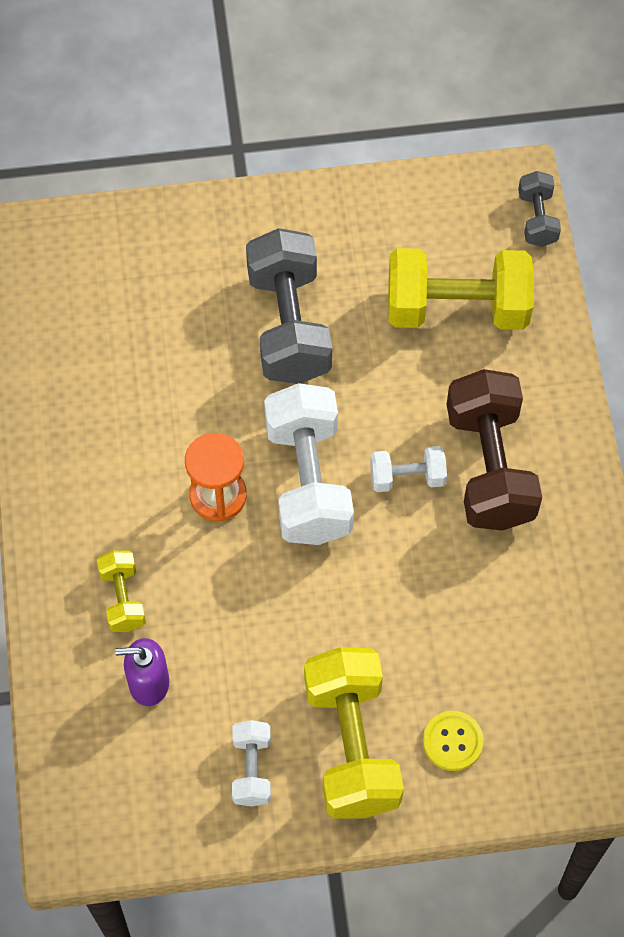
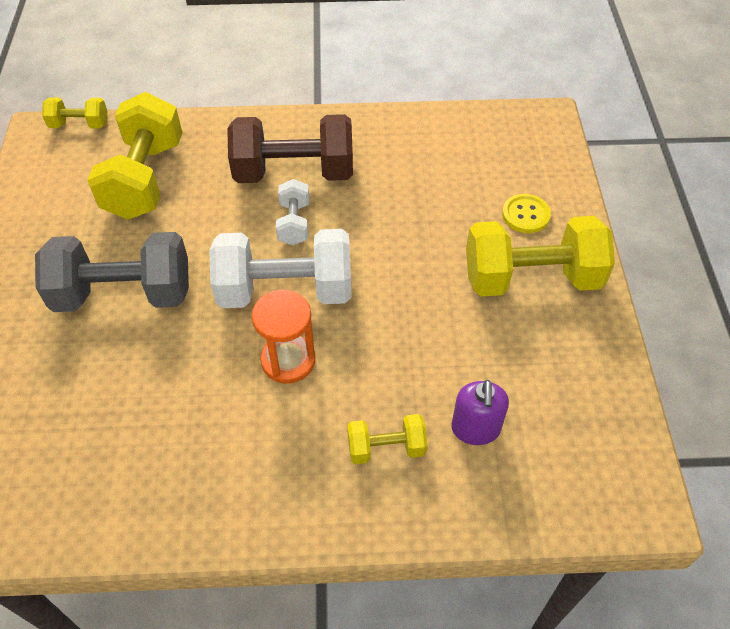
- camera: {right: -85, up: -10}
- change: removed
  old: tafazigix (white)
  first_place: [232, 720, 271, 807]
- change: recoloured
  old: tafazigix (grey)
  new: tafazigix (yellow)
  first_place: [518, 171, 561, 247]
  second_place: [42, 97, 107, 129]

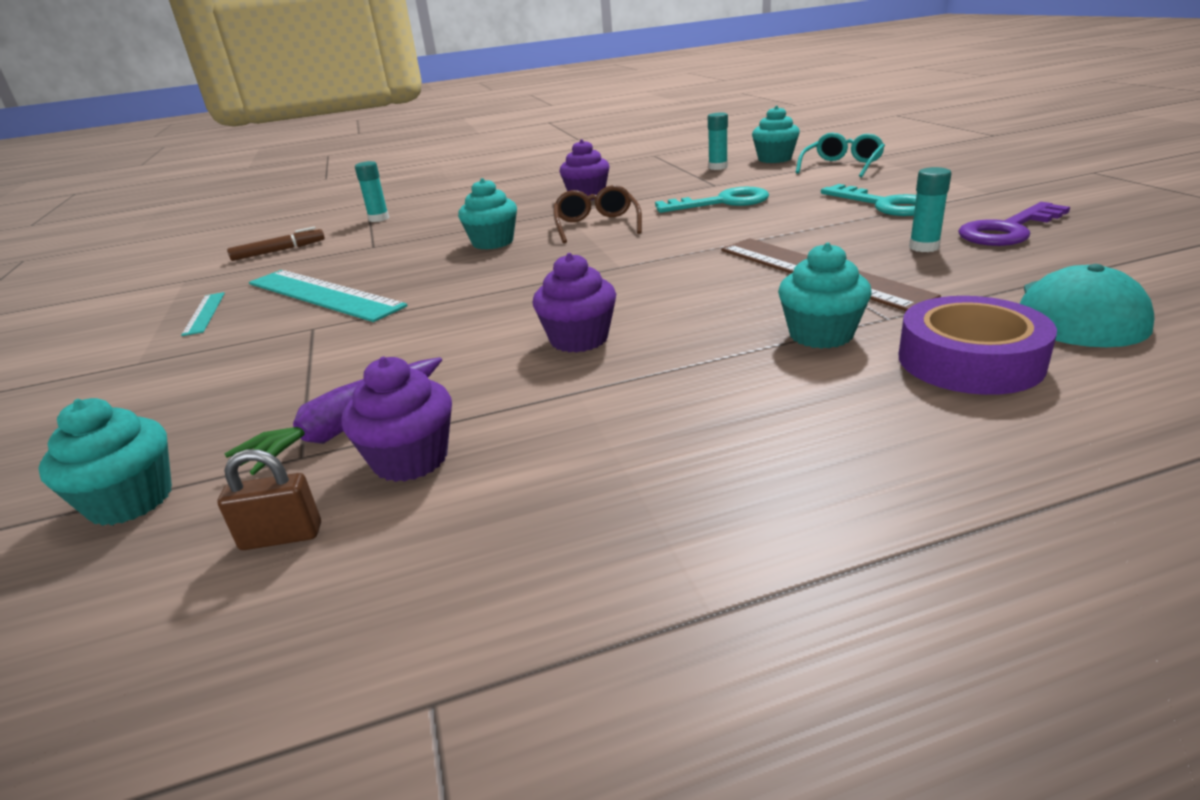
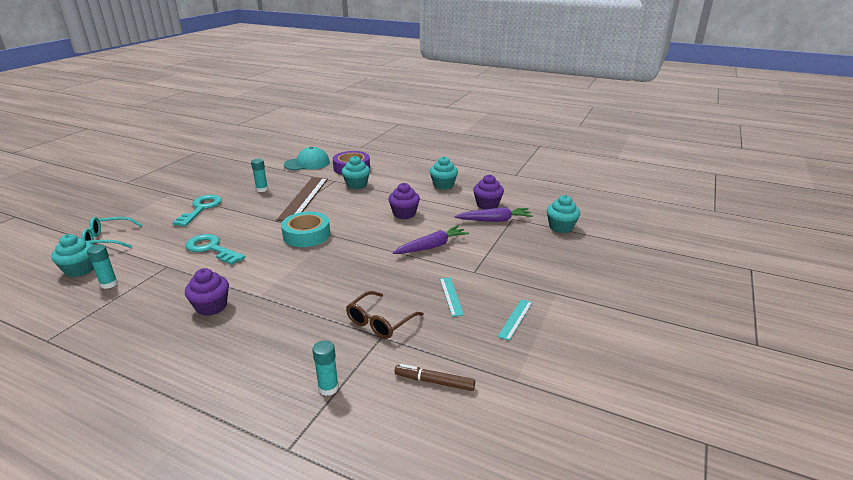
- camera: {right: -140, up: 0}
- change: removed
  old: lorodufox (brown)
  first_place: [217, 449, 321, 550]
- change: resized
  old: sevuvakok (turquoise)
  first_place: [249, 270, 408, 322]
  second_place: [440, 277, 464, 317]
  factor: 0.48
- change: moved
  old: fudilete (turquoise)
  first_place: [458, 178, 517, 250]
  second_place: [430, 156, 458, 190]
- change: moved
  old: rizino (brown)
  first_place: [553, 185, 642, 243]
  second_place: [346, 291, 424, 339]
- change: removed
  old: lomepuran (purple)
  first_place: [958, 202, 1070, 246]
- change: added
  new: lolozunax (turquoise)
  second_place: [281, 212, 330, 247]
- change: added
  new: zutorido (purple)
  second_place: [393, 226, 469, 254]

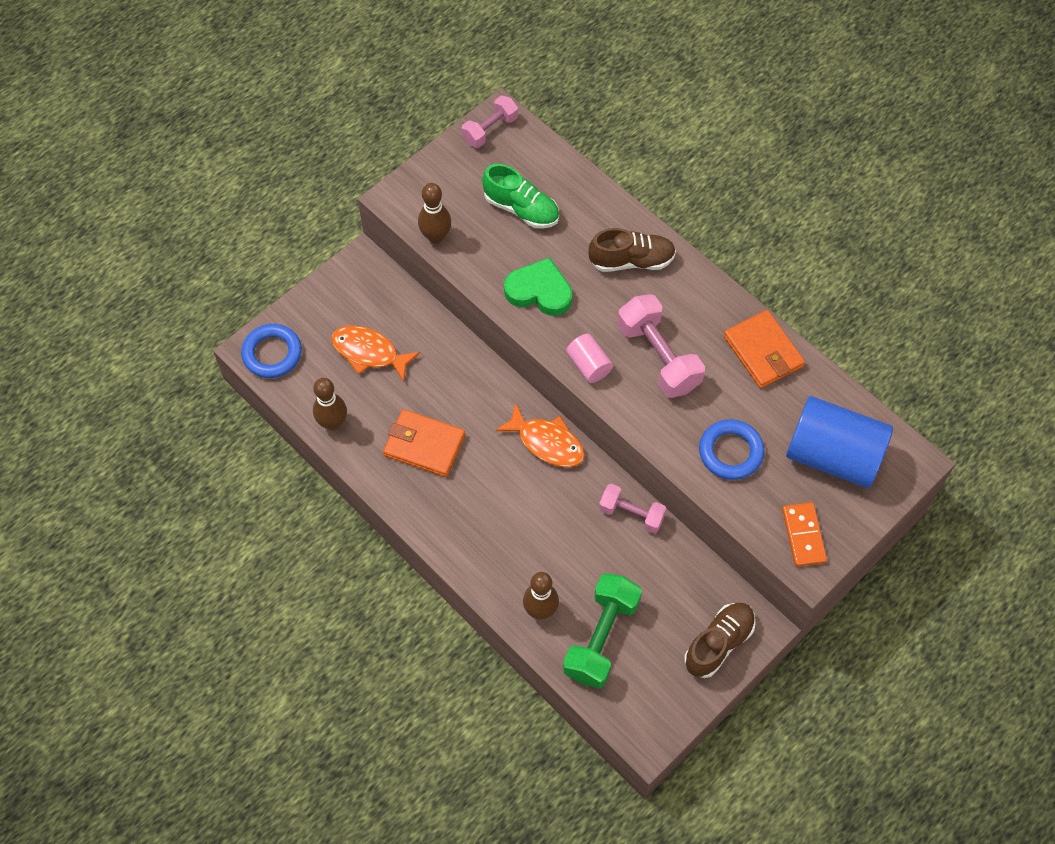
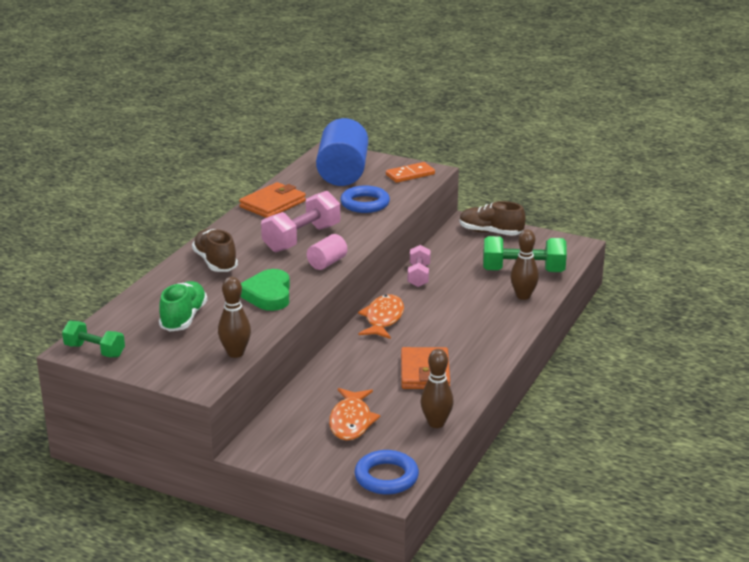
- camera: {right: -110, up: -35}
- change: recoloured
  old: tafazigix (pink)
  new: tafazigix (green)
  first_place: [462, 96, 518, 148]
  second_place: [62, 321, 125, 358]

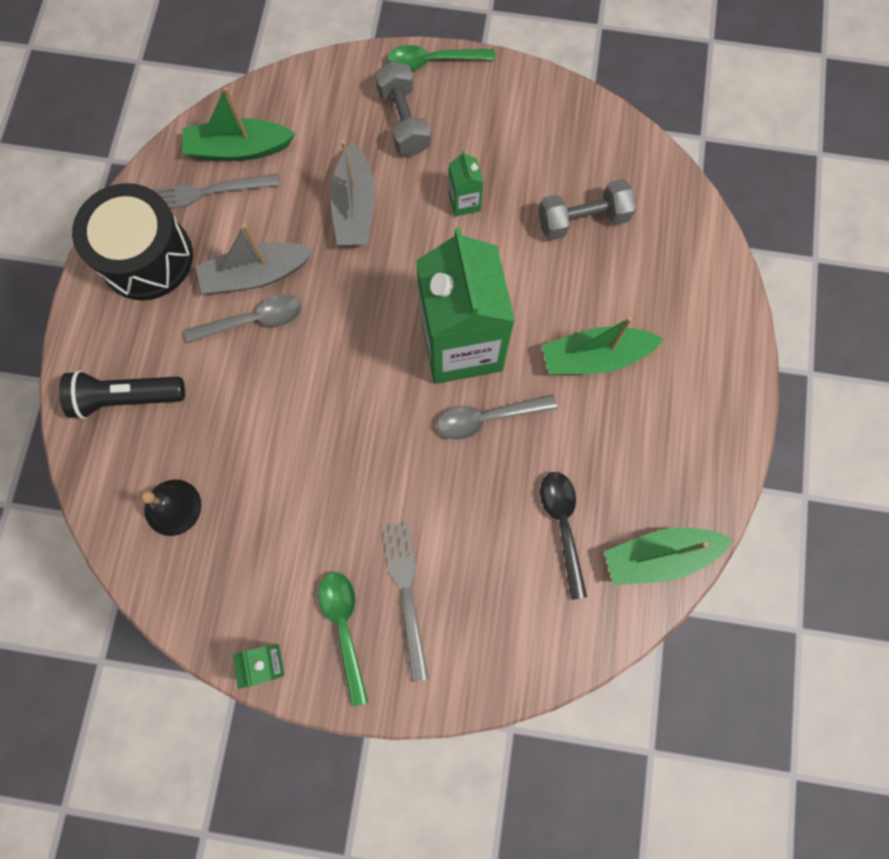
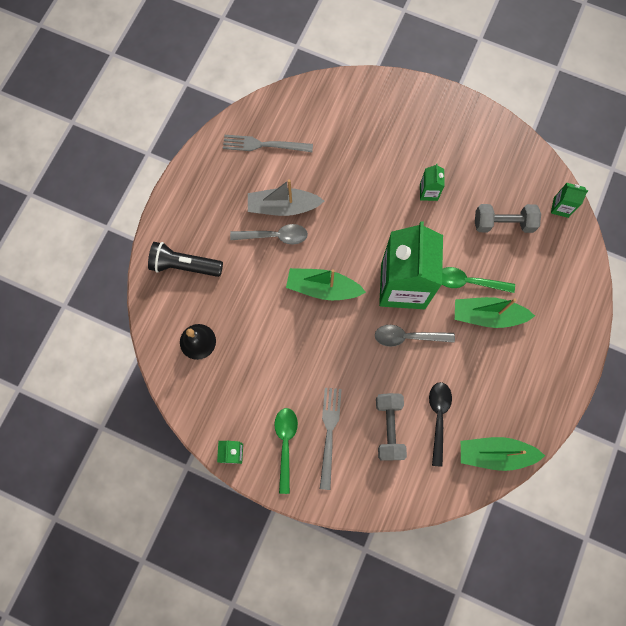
- camera: {right: 15, up: 0}
- change: removed
  old: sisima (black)
  first_place: [72, 183, 193, 300]
- change: moved
  old: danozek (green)
  first_place: [182, 87, 296, 161]
  second_place: [286, 268, 366, 300]
- change: removed
  old: danozek (grey)
  first_place: [330, 140, 375, 245]
- change: moved
  old: tafazigix (grey)
  first_place: [375, 61, 431, 156]
  second_place: [376, 393, 407, 461]
- change: moved
  old: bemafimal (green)
  first_place: [387, 45, 495, 71]
  second_place: [442, 267, 515, 293]
- change: added
  new: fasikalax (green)
  second_place: [551, 183, 588, 218]

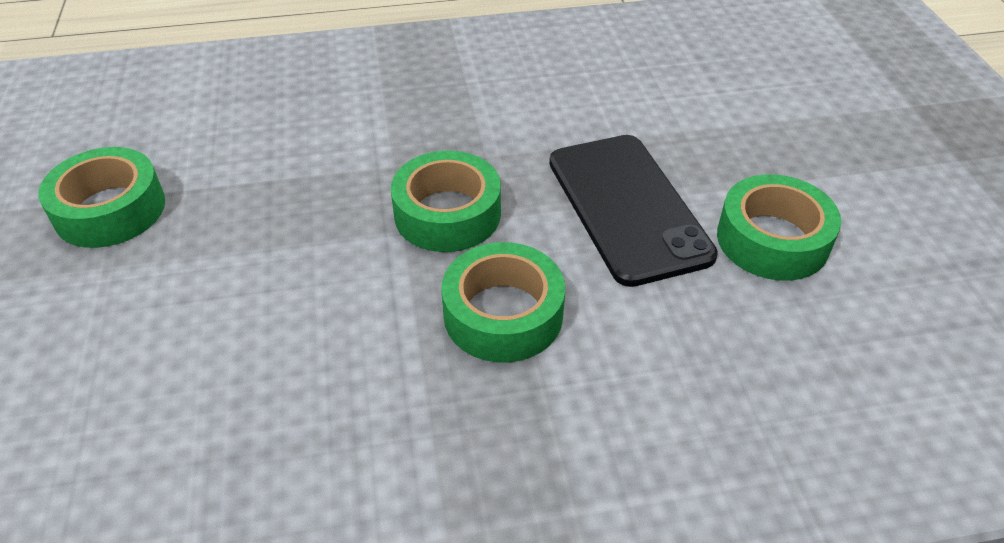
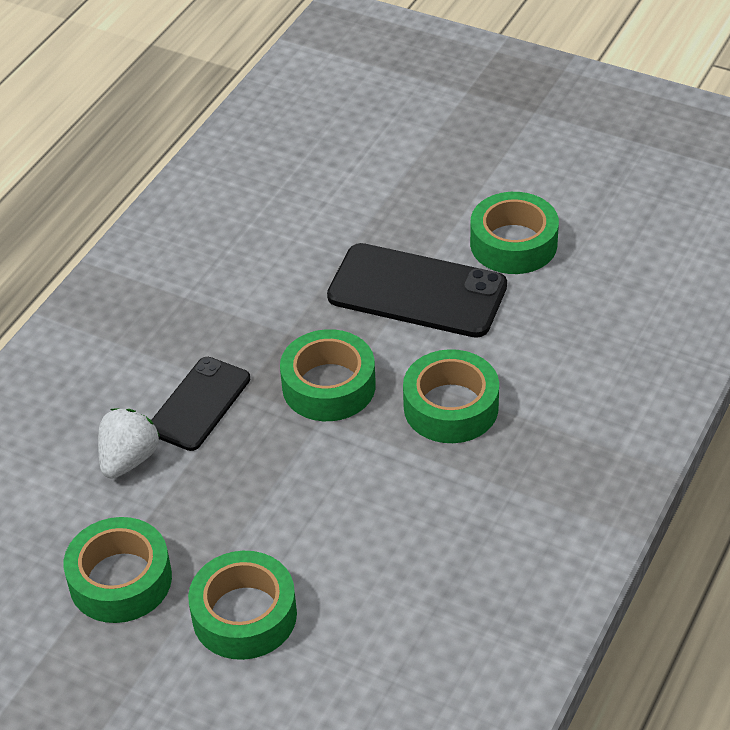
- camera: {right: -50, up: 0}
- change: added
  new: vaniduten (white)
  second_place: [98, 408, 160, 479]
- change: added
  new: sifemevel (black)
  second_place: [152, 357, 250, 451]
- change: added
  new: lolozunax (green)
  second_place: [188, 551, 297, 660]

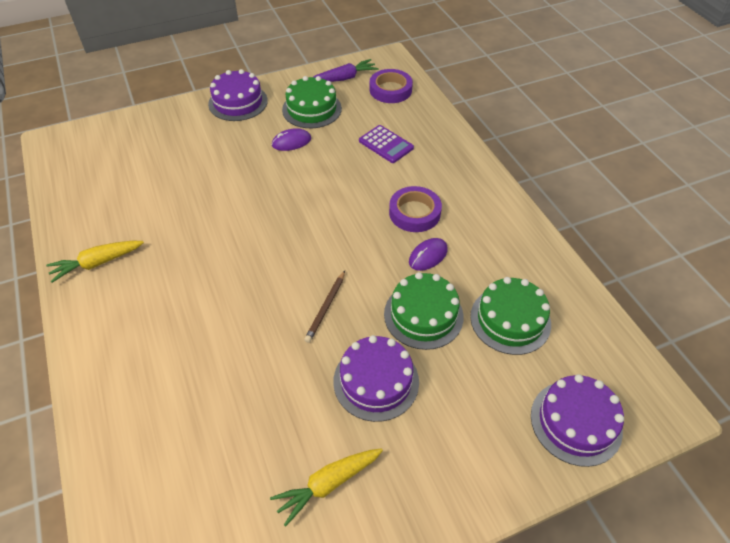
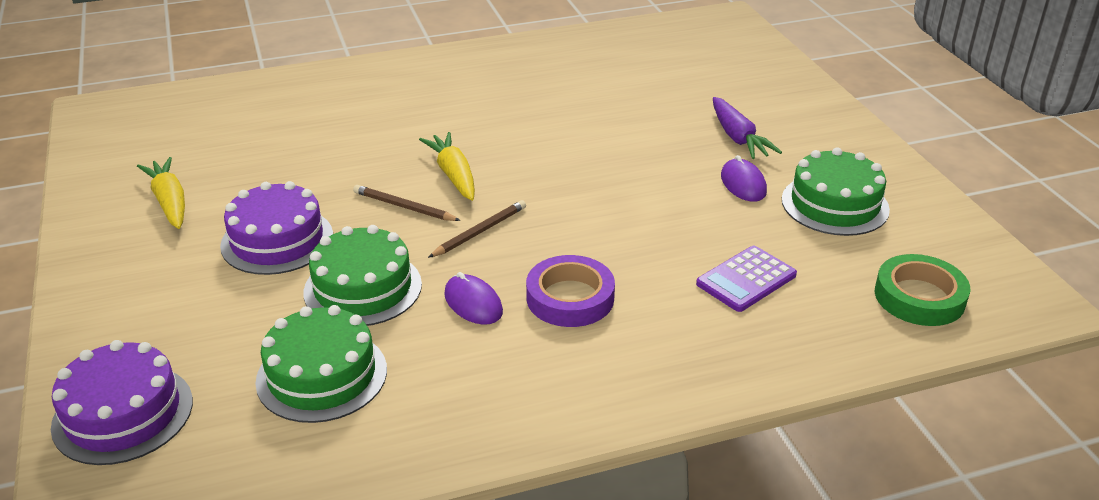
- camera: {right: 95, up: -15}
- change: moved
  old: zutorido (yellow)
  first_place: [46, 240, 144, 283]
  second_place: [419, 132, 475, 201]
- change: removed
  old: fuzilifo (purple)
  first_place: [208, 69, 268, 121]
- change: moved
  old: zutorido (purple)
  first_place: [314, 59, 378, 82]
  second_place: [713, 97, 782, 159]
- change: recoloured
  old: lolozunax (purple)
  new: lolozunax (green)
  first_place: [370, 69, 413, 103]
  second_place: [875, 254, 970, 326]
- change: added
  new: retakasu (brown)
  second_place: [428, 200, 526, 258]

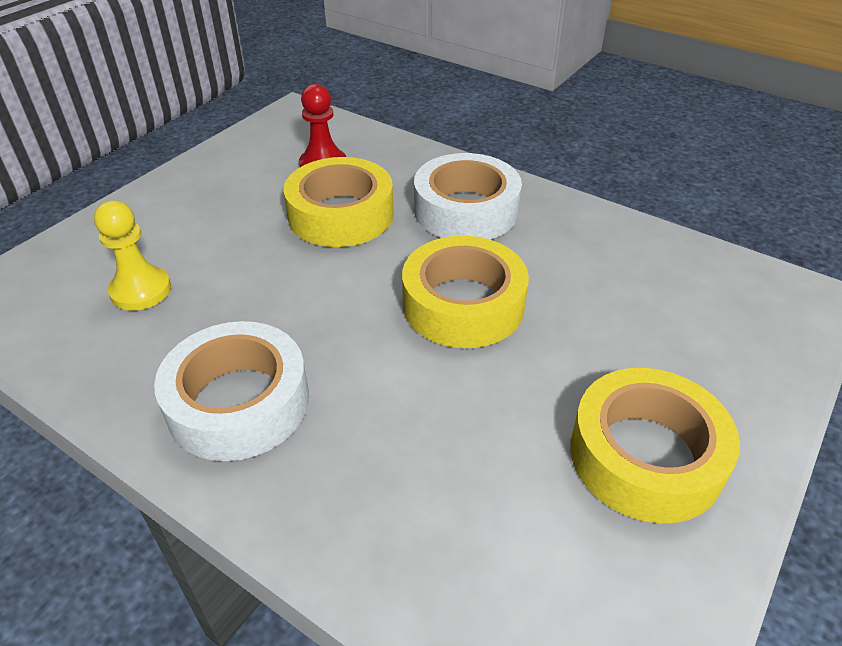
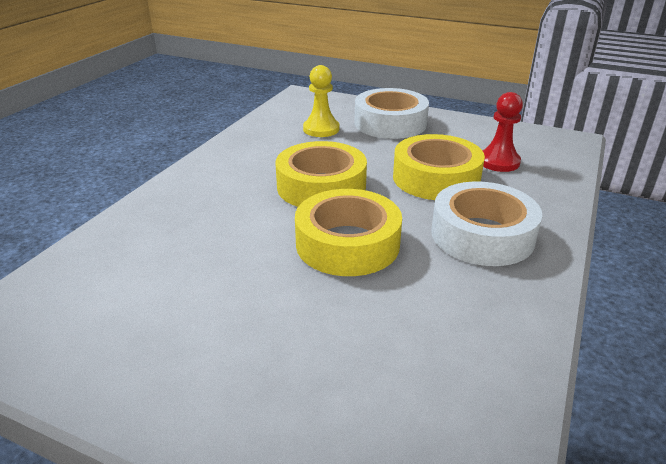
- camera: {right: 80, up: -10}
- change: moved
  old: lolozunax (white)
  first_place: [154, 321, 309, 461]
  second_place: [354, 88, 429, 139]
- change: moved
  old: lolozunax (yellow)
  first_place: [570, 368, 740, 523]
  second_place: [275, 141, 367, 207]

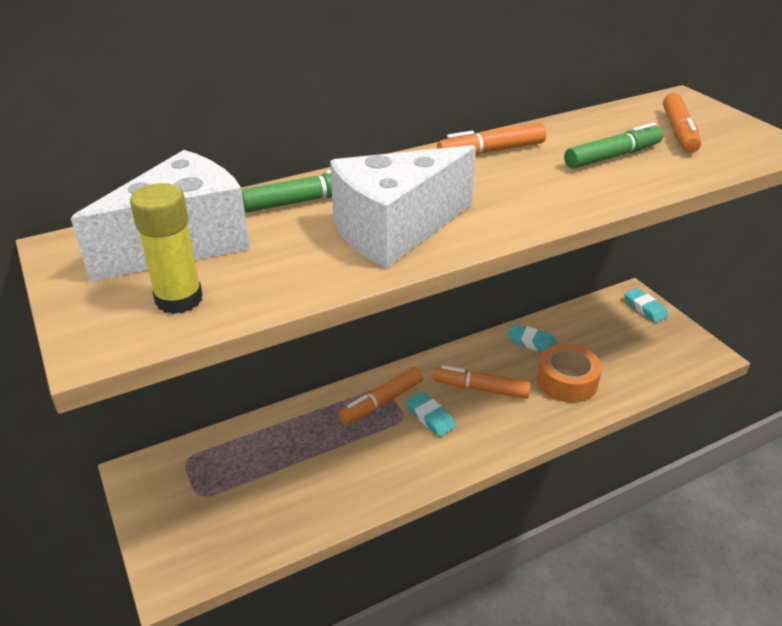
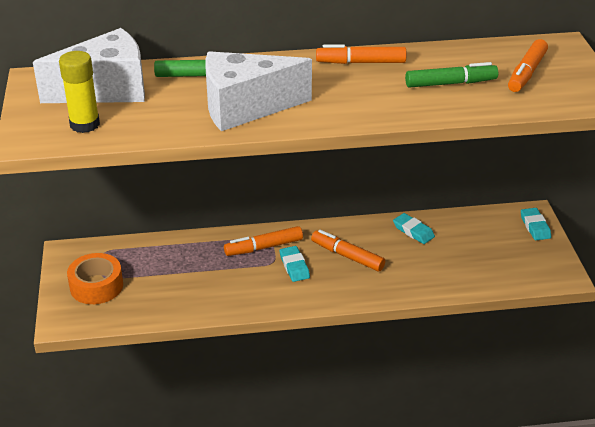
- camera: {right: 20, up: 0}
- change: moved
  old: lolozunax (orange)
  first_place: [537, 344, 602, 403]
  second_place: [67, 253, 123, 304]

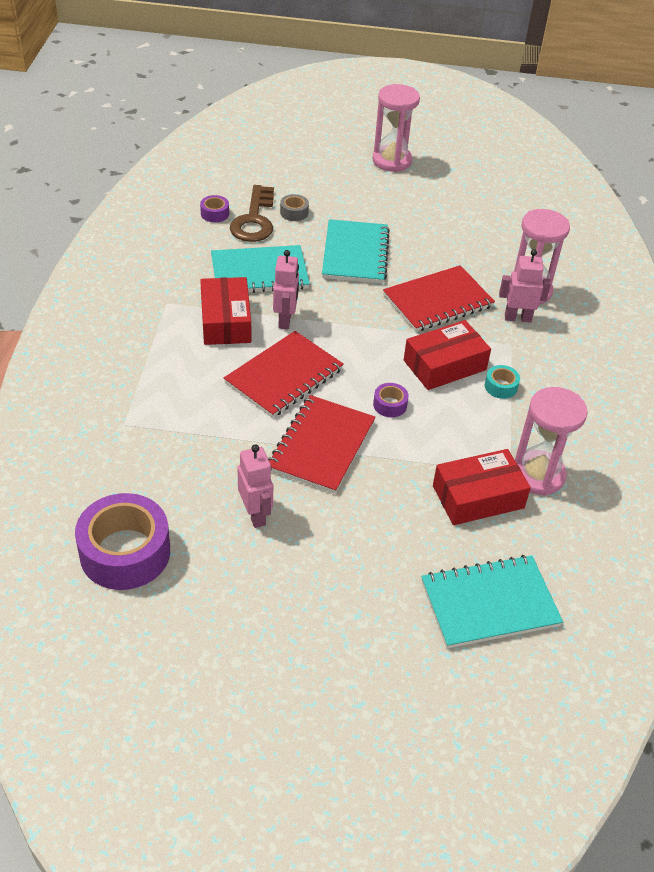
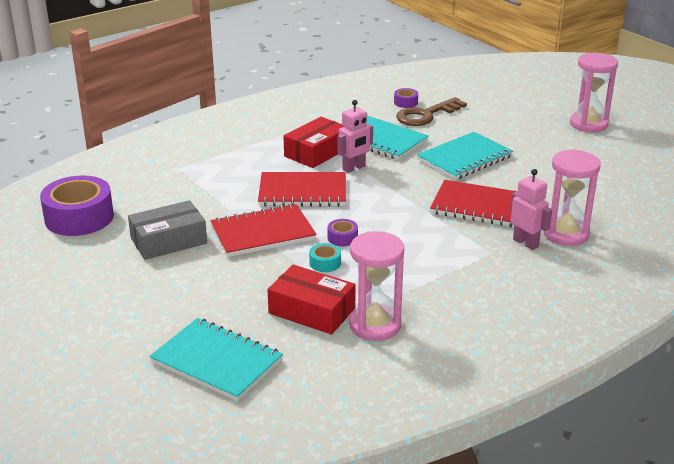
- camera: {right: 50, up: -15}
- change: replaced
  old: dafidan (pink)
  new: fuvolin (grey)
  first_place: [238, 444, 273, 528]
  second_place: [128, 200, 207, 260]
- change: removed
  old: lolozunax (grey)
  first_place: [280, 194, 309, 221]
- change: removed
  old: fuvolin (red)
  first_place: [404, 320, 491, 390]
- change: moved
  old: lolozunax (turquoise)
  first_place: [485, 365, 520, 399]
  second_place: [309, 243, 341, 272]

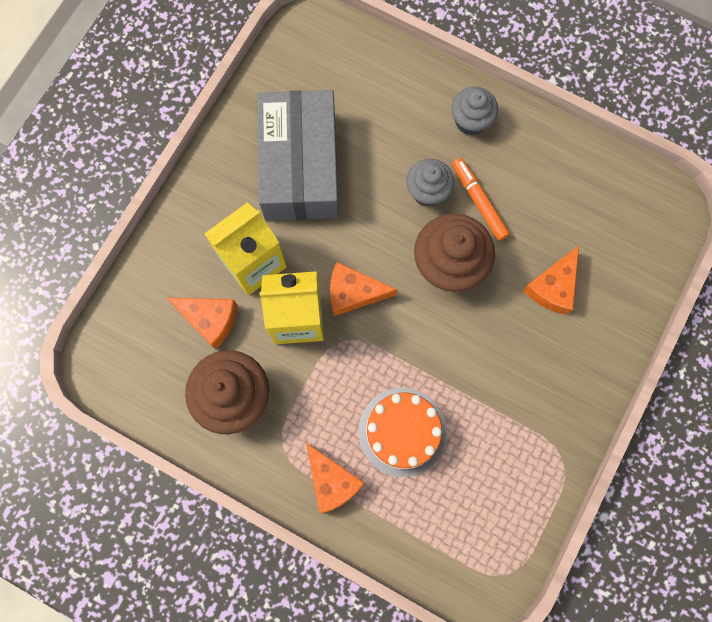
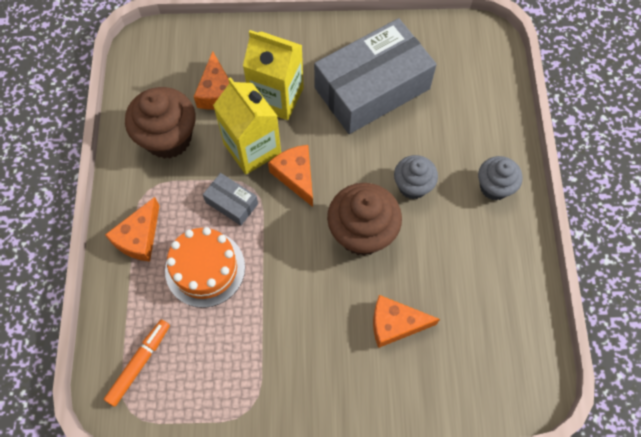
- camera: {right: 60, up: -10}
- change: moved
  old: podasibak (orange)
  first_place: [452, 158, 510, 241]
  second_place: [104, 320, 170, 407]
- change: added
  new: fuvolin (grey)
  second_place: [203, 173, 258, 226]

